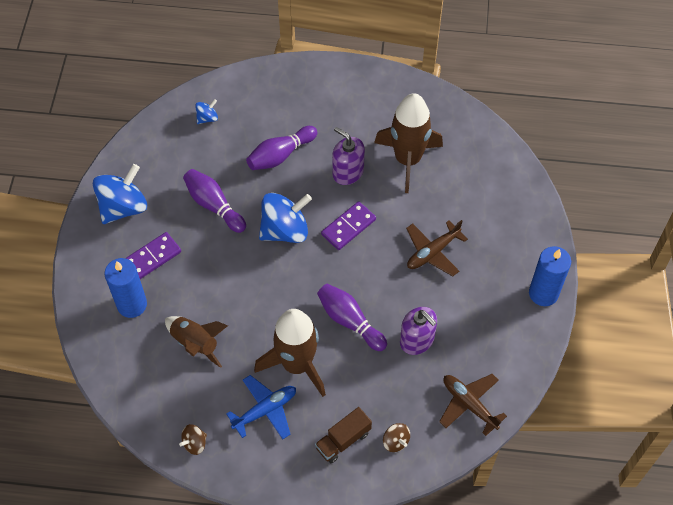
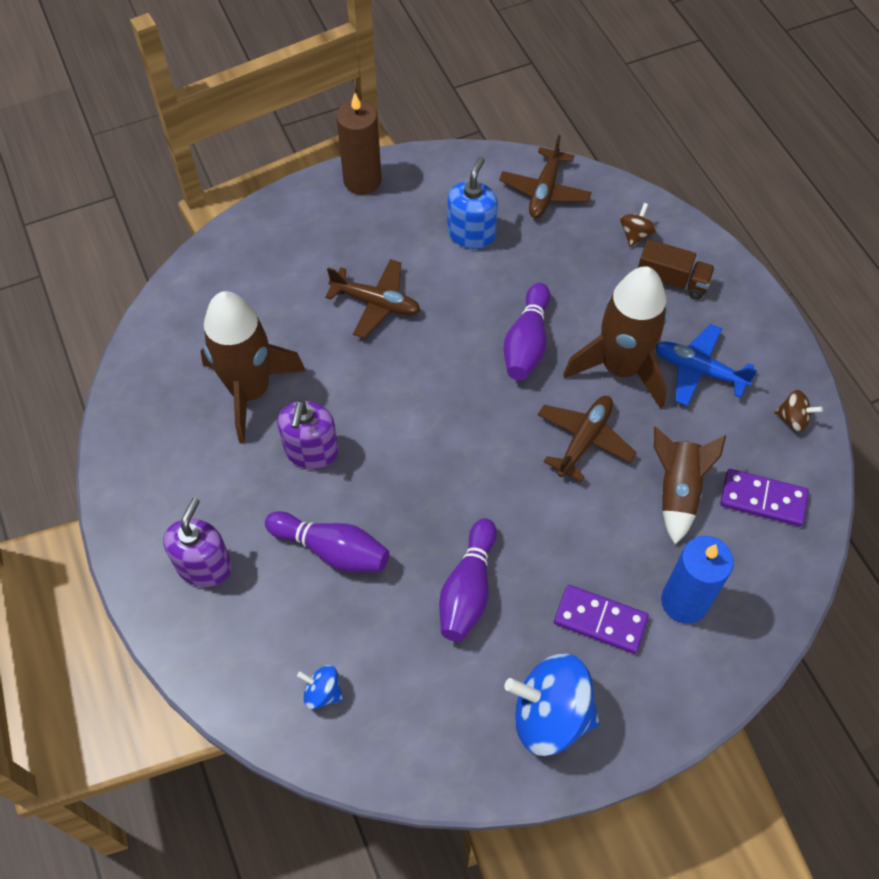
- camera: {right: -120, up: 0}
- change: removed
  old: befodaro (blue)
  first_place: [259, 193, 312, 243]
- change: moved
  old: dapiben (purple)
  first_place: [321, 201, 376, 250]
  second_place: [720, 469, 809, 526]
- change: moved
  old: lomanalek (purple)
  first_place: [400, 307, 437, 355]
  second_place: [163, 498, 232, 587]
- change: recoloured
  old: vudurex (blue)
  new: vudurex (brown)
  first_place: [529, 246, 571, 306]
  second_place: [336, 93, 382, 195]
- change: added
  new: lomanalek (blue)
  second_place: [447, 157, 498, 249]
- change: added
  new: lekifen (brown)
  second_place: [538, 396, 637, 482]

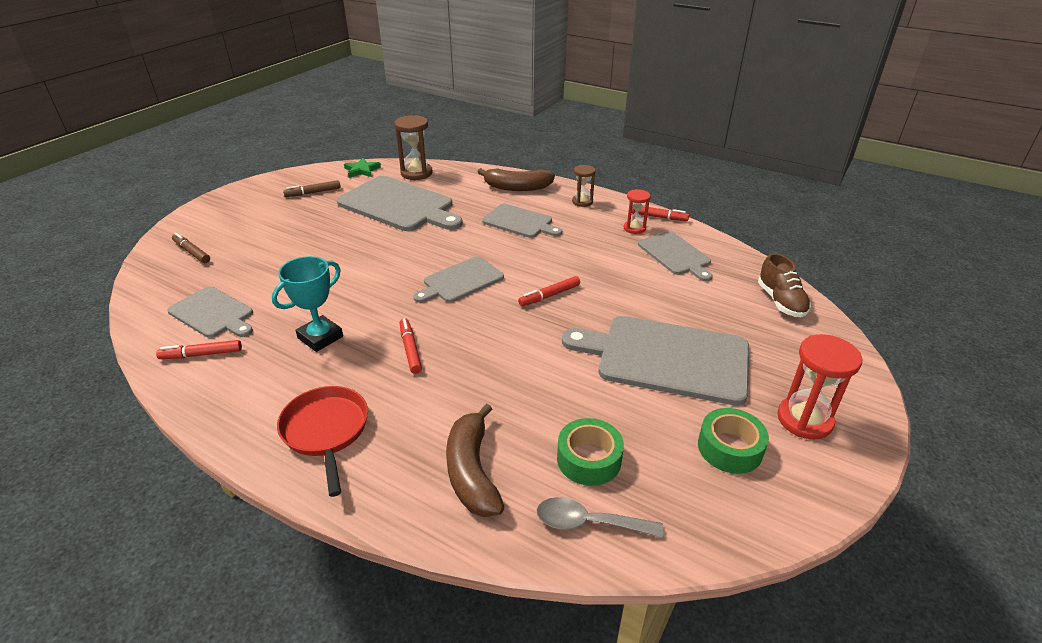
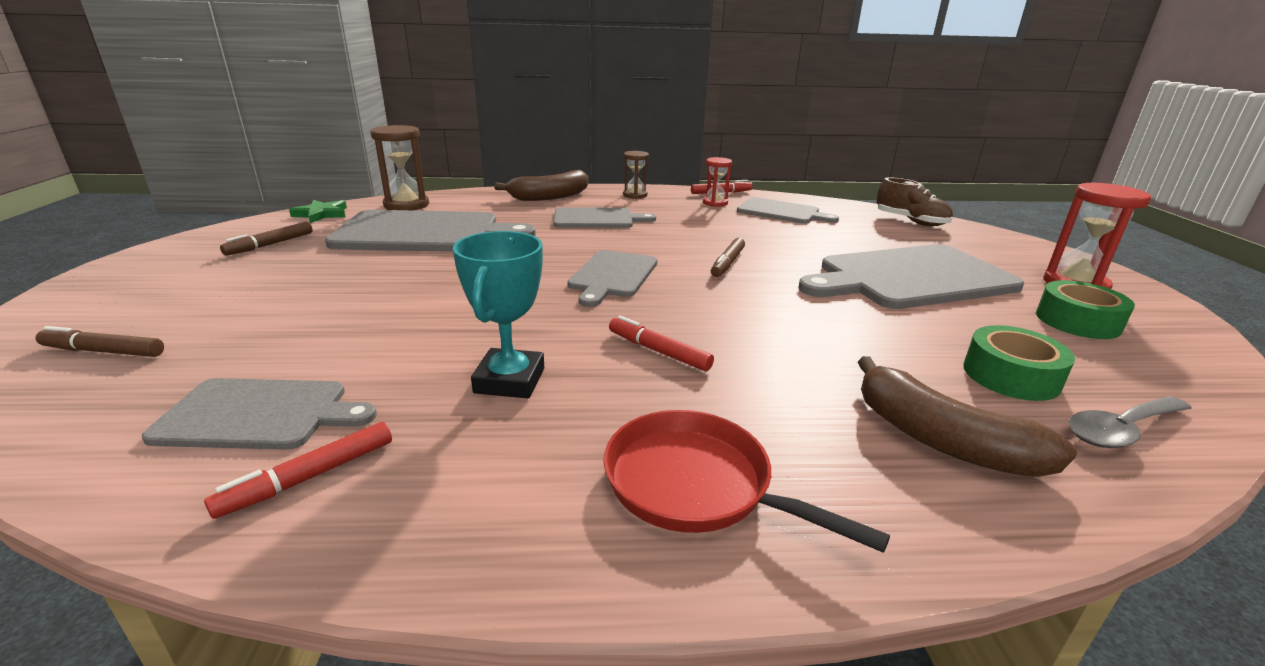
- camera: {right: -35, up: -10}
- change: recoloured
  old: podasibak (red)
  new: podasibak (brown)
  first_place: [518, 276, 580, 306]
  second_place: [711, 238, 745, 277]

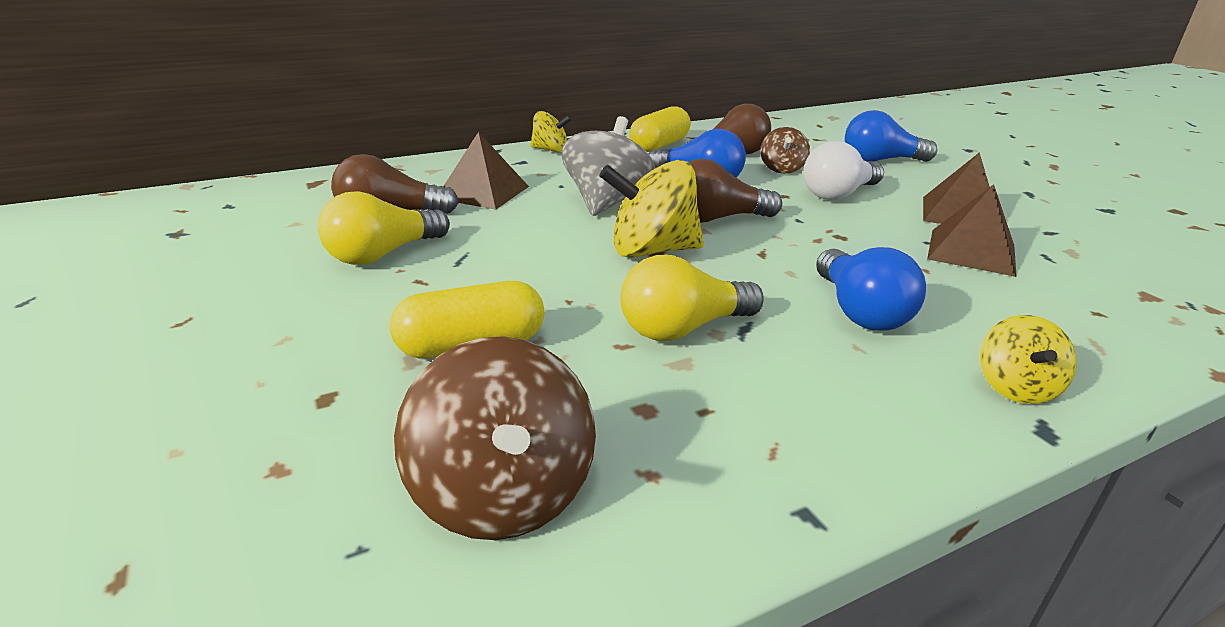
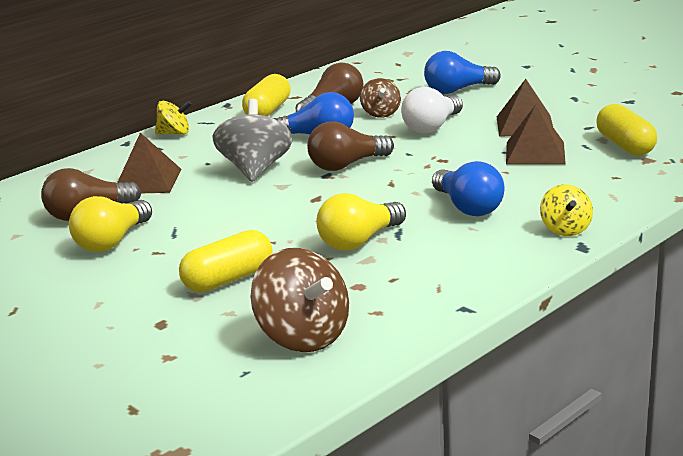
- camera: {right: -15, up: -5}
- change: removed
  old: befodaro (yellow)
  first_place: [599, 160, 704, 257]
- change: added
  new: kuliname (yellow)
  second_place: [596, 104, 657, 156]

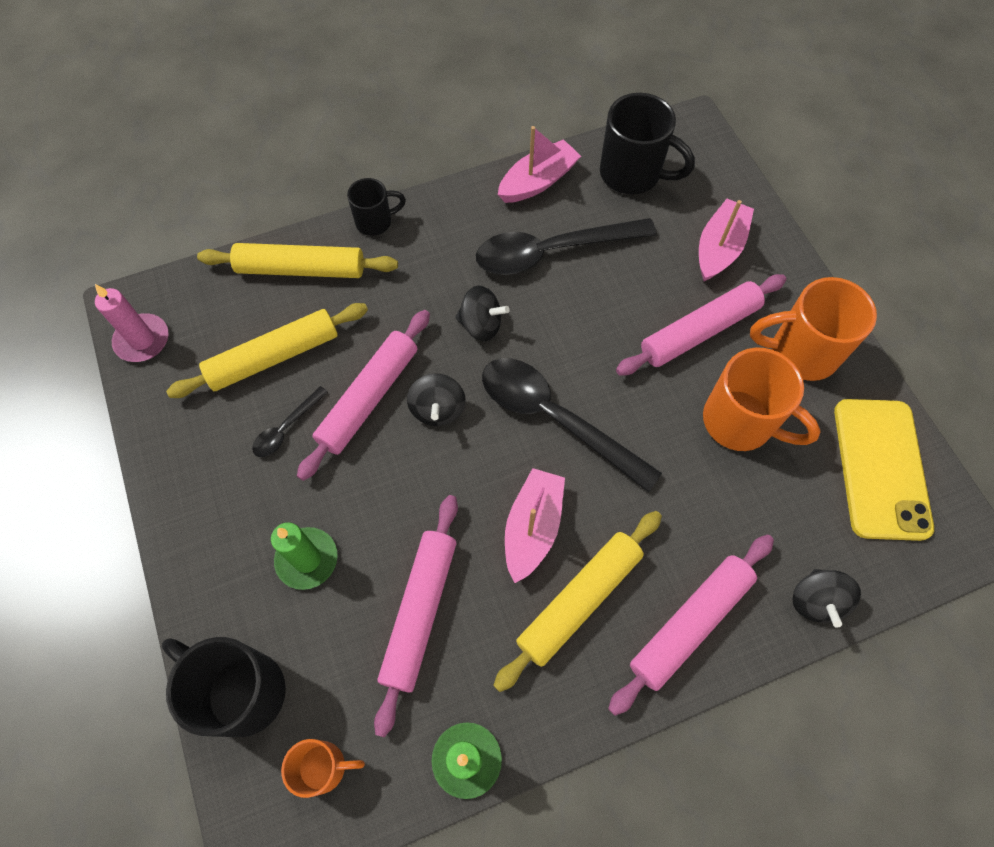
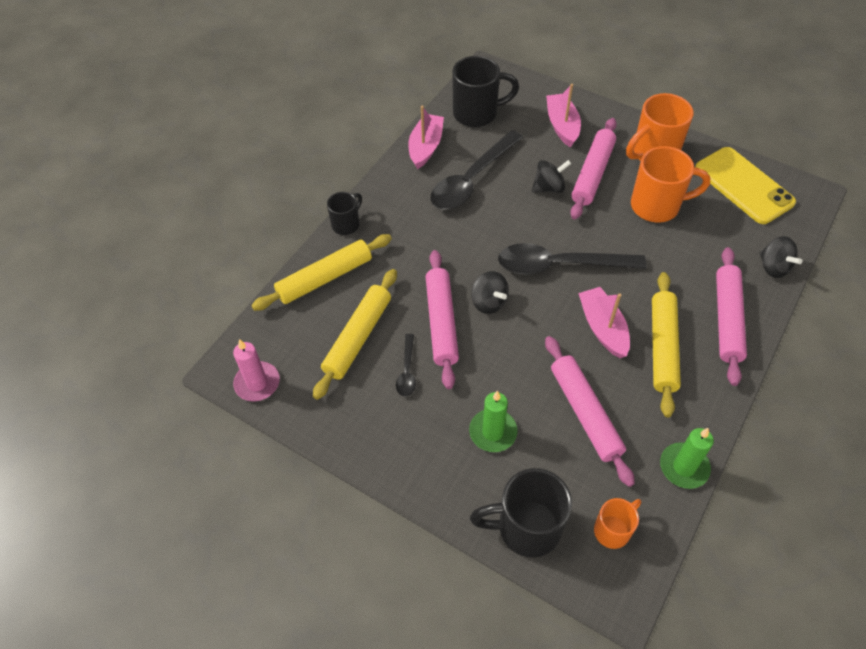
- camera: {right: -35, up: -10}
- change: moved
  old: befodaro (black)
  first_place: [456, 286, 510, 341]
  second_place: [532, 160, 571, 193]

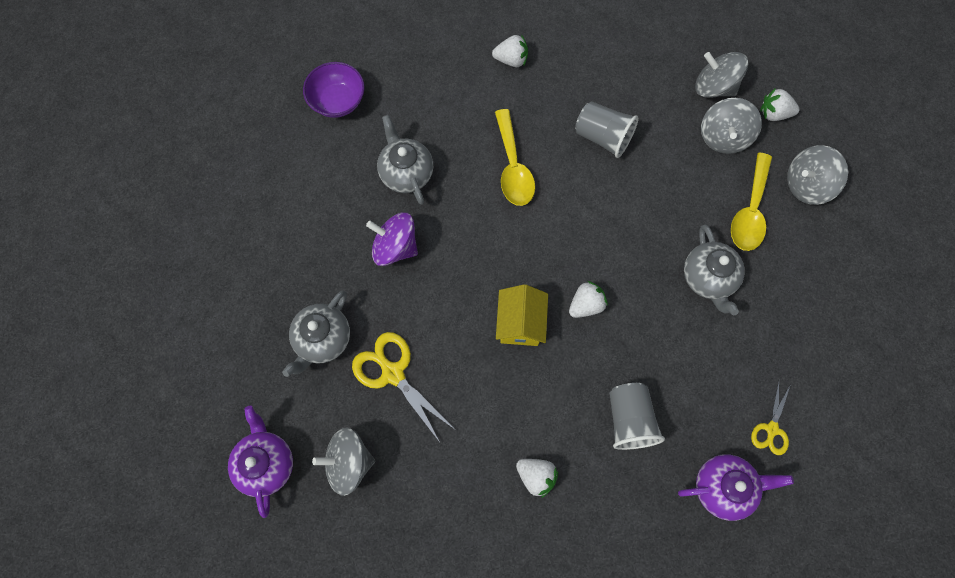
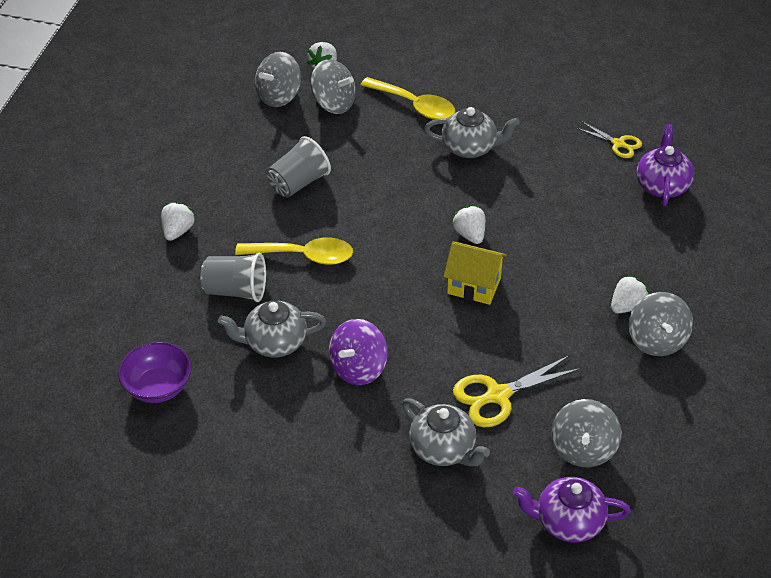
- camera: {right: -75, up: -25}
- change: moved
  old: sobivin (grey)
  first_place: [609, 383, 665, 450]
  second_place: [201, 253, 266, 302]
- change: moved
  old: befodaro (grey)
  first_place: [787, 145, 848, 205]
  second_place: [629, 292, 693, 356]

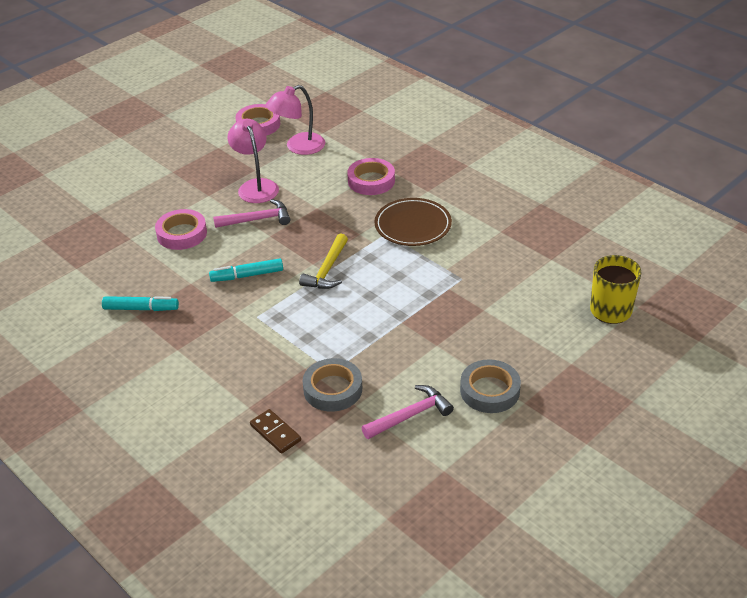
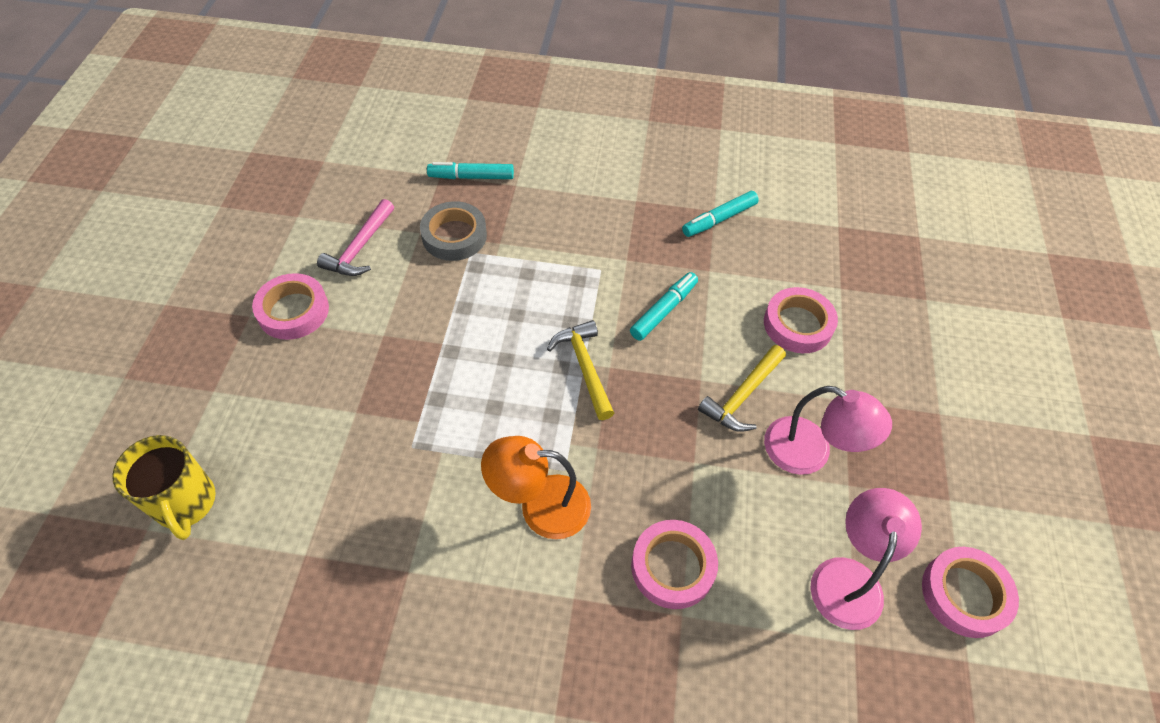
- camera: {right: 140, up: 15}
- change: recoloured
  old: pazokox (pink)
  new: pazokox (yellow)
  first_place: [213, 199, 290, 228]
  second_place: [698, 345, 786, 432]
- change: replaced
  old: dapiben (brown)
  new: podasibak (turquoise)
  first_place: [250, 409, 301, 454]
  second_place: [427, 162, 514, 179]
- change: replaced
  old: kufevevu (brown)
  new: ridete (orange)
  first_place: [374, 198, 452, 246]
  second_place: [481, 436, 591, 539]
- change: recoloured
  old: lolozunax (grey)
  new: lolozunax (pink)
  first_place: [460, 359, 521, 413]
  second_place: [252, 273, 329, 340]

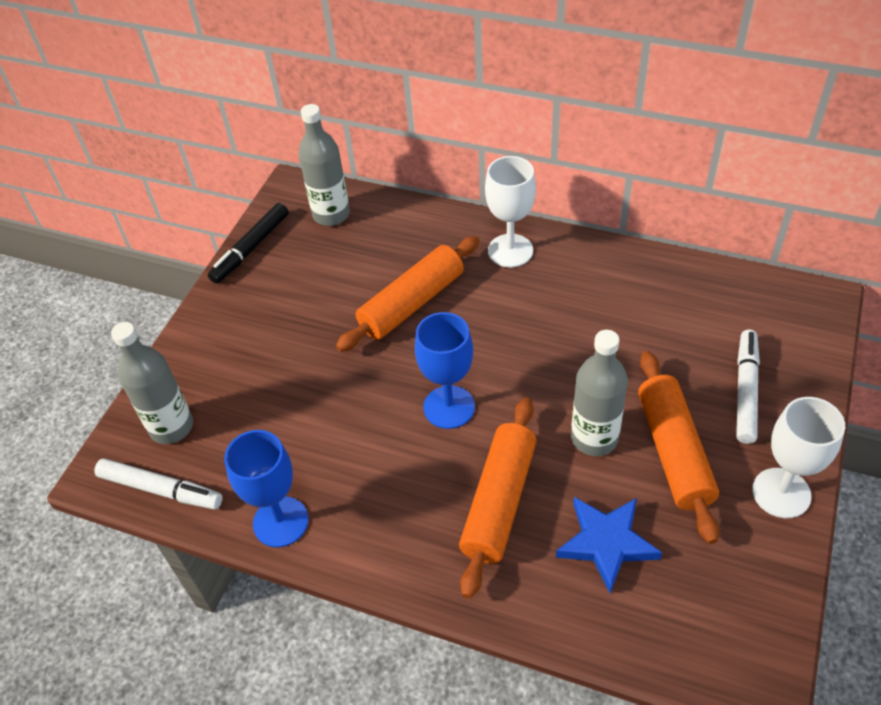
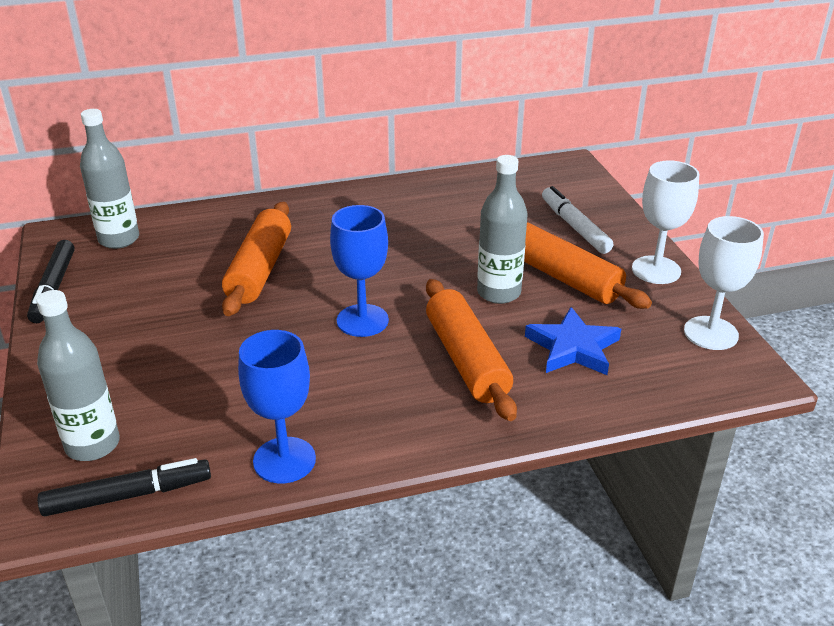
- camera: {right: -40, up: -15}
- change: recoloured
  old: podasibak (white)
  new: podasibak (black)
  first_place: [94, 458, 223, 510]
  second_place: [37, 458, 211, 516]
- change: moved
  old: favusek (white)
  first_place: [485, 156, 536, 268]
  second_place: [684, 216, 764, 350]

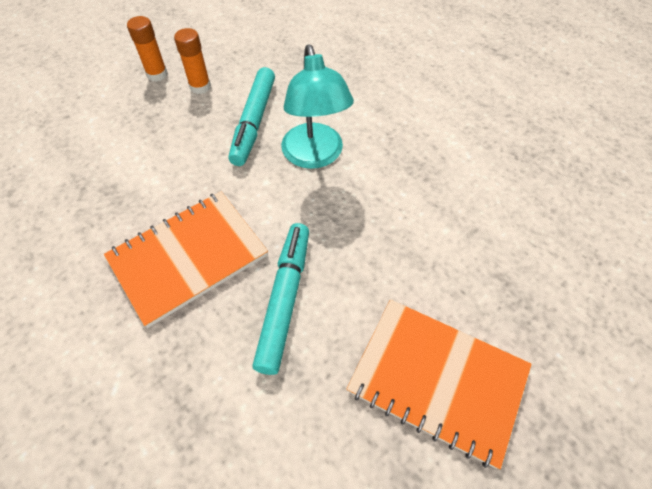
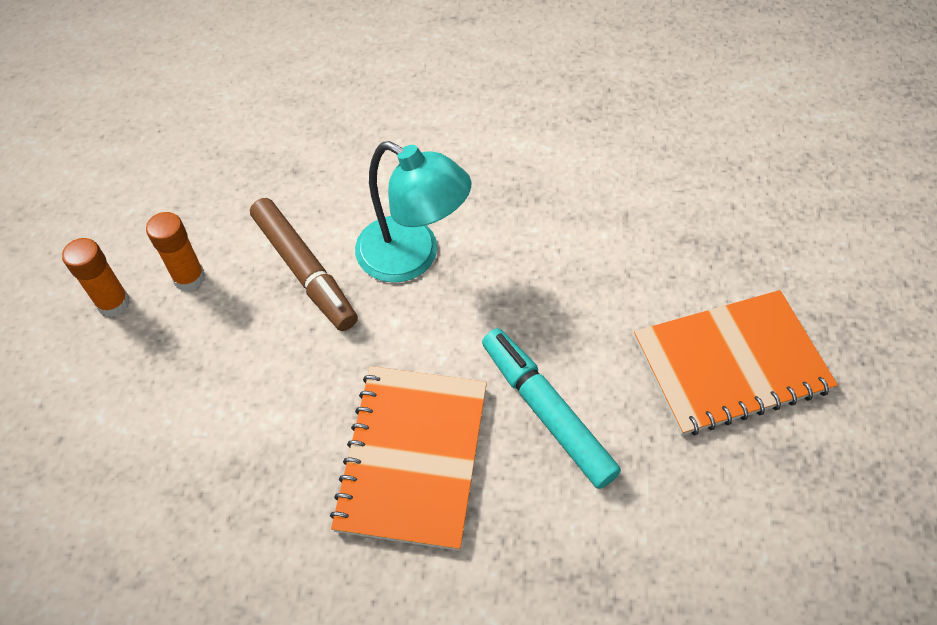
- camera: {right: -45, up: 0}
- change: recoloured
  old: podasibak (turquoise)
  new: podasibak (brown)
  first_place: [228, 67, 275, 166]
  second_place: [250, 198, 358, 331]

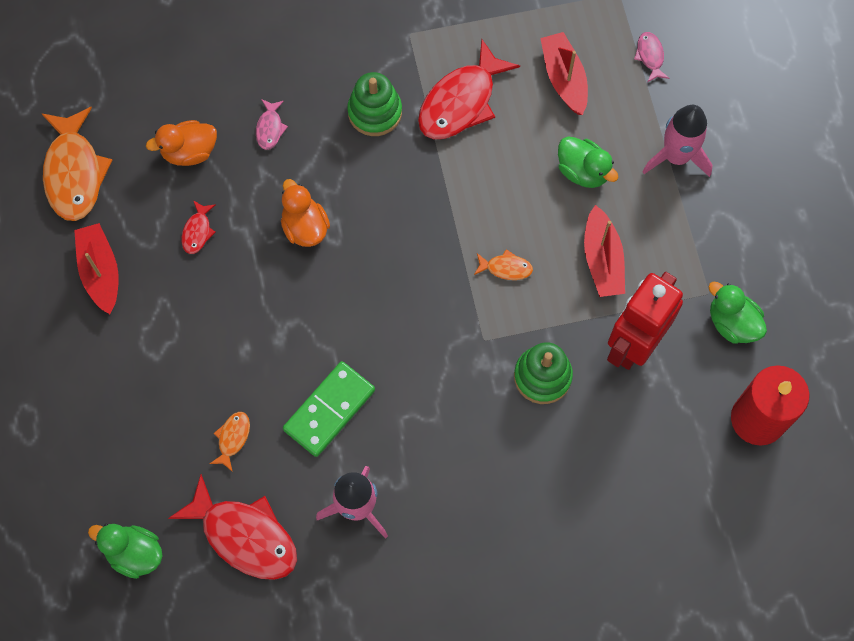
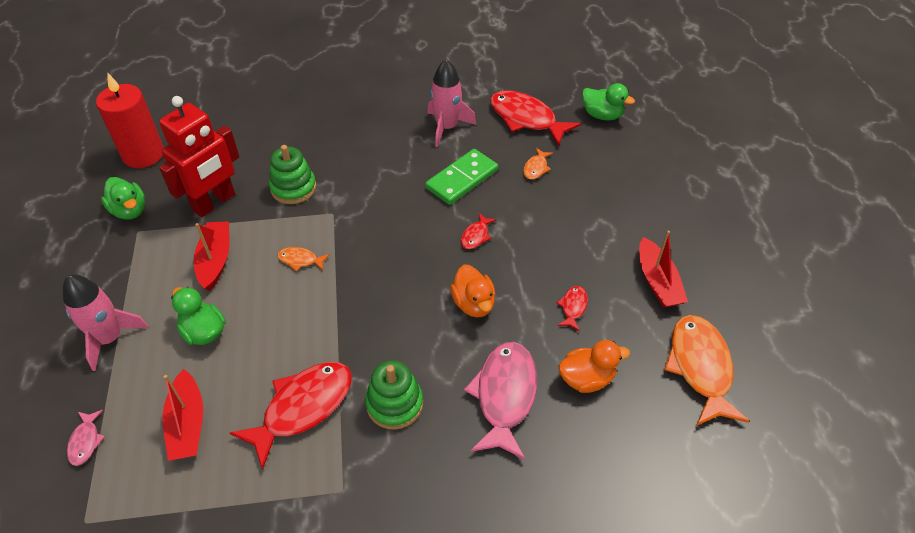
- camera: {right: -175, up: -20}
- change: resized
  old: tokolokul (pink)
  first_place: [256, 99, 288, 150]
  second_place: [464, 342, 537, 460]
  factor: 2.18
- change: added
  new: tokolokul (red)
  second_place: [461, 213, 496, 249]

